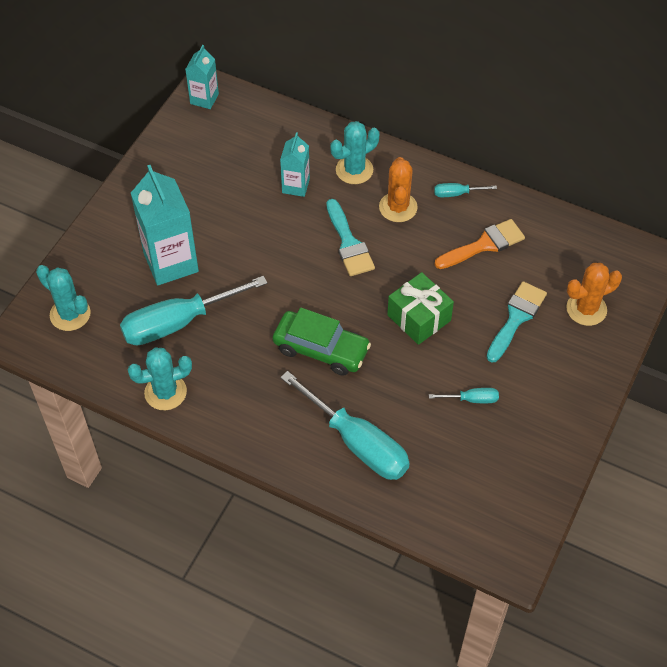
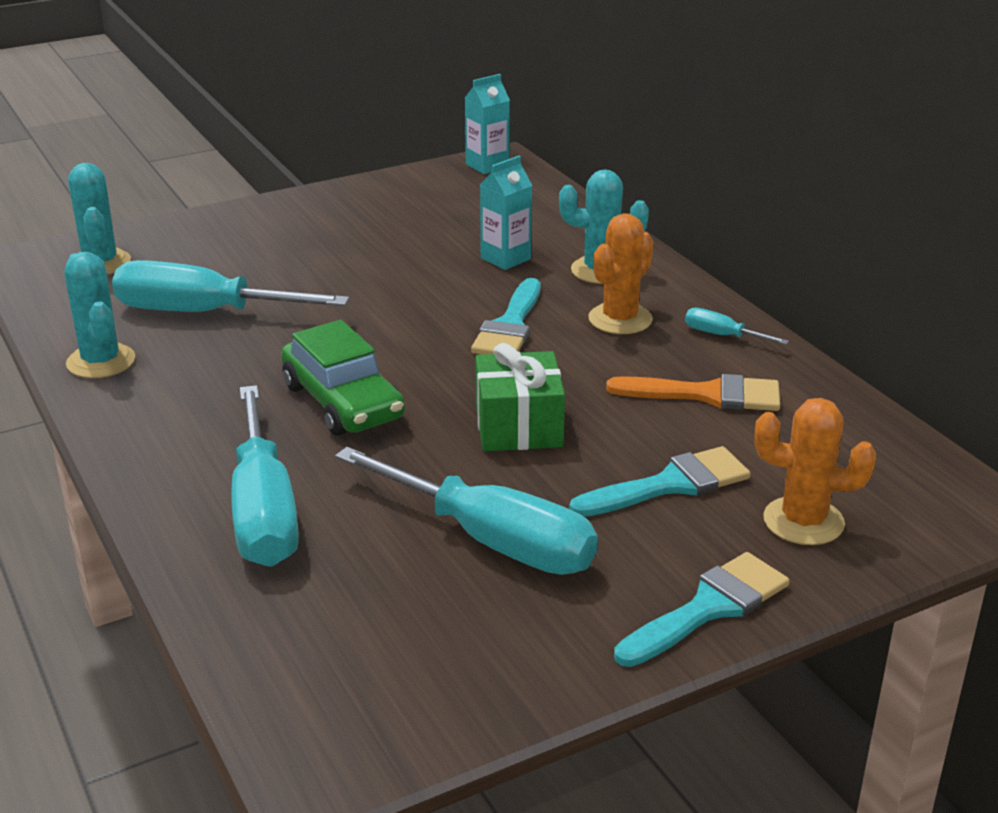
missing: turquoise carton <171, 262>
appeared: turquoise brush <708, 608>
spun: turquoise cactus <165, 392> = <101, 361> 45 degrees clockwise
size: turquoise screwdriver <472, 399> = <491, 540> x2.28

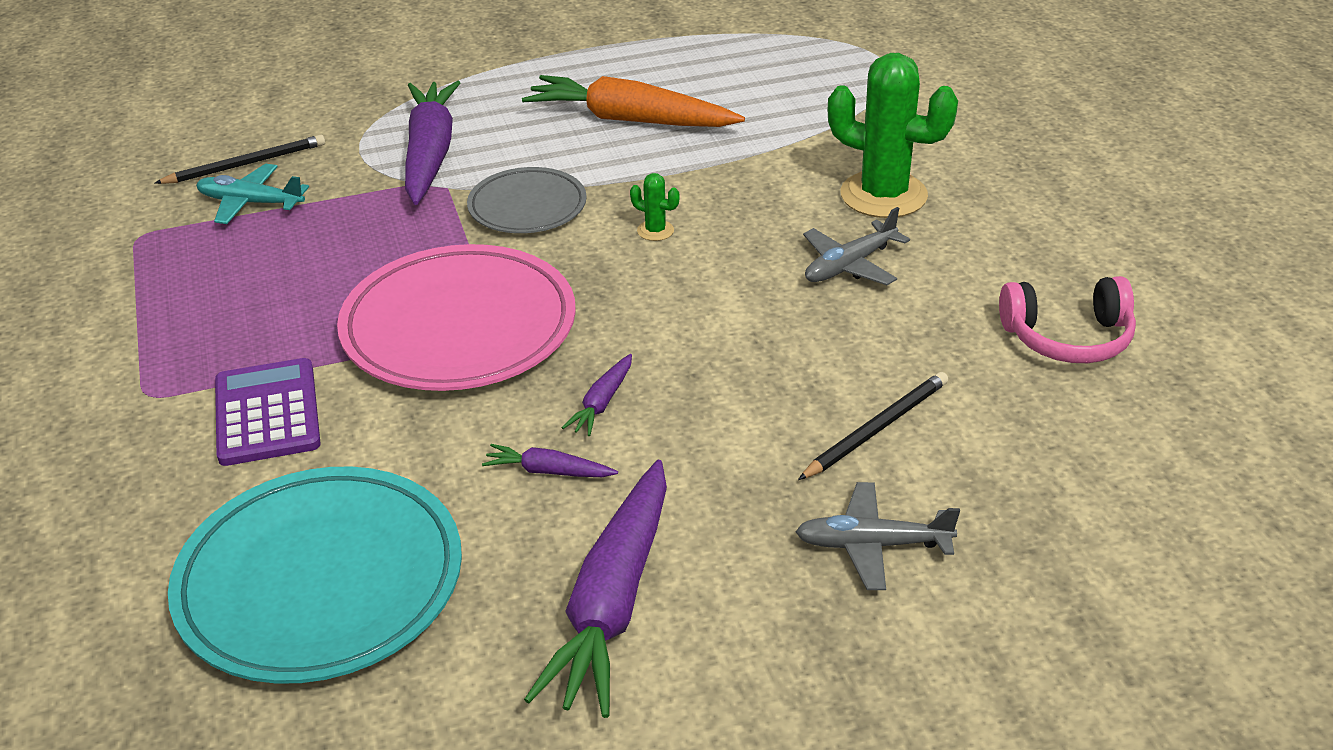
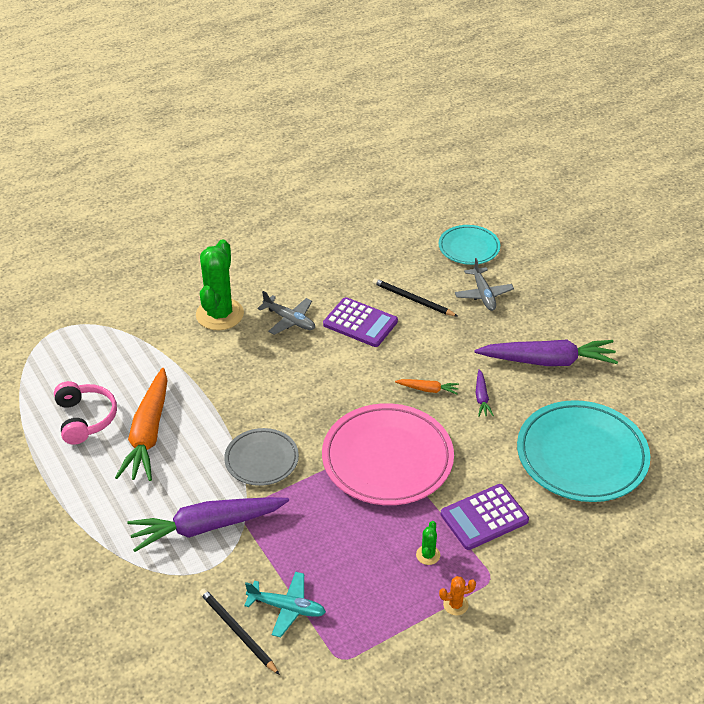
appeared: turquoise plate <469, 248>; purple calculator <360, 323>; orange cactus <455, 605>
relocated: green cactus <655, 231> to <428, 555>; pink headphones <1068, 338> to <85, 418>
colour: purple carrot <602, 403> to orange carrot <428, 389>
spun: turquoise plane <251, 203> = <287, 608> 75 degrees counterclockwise

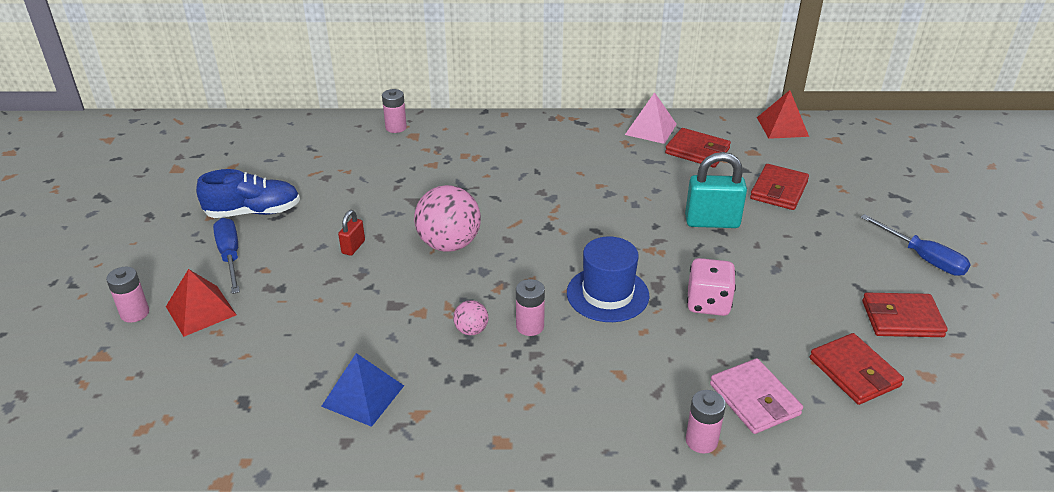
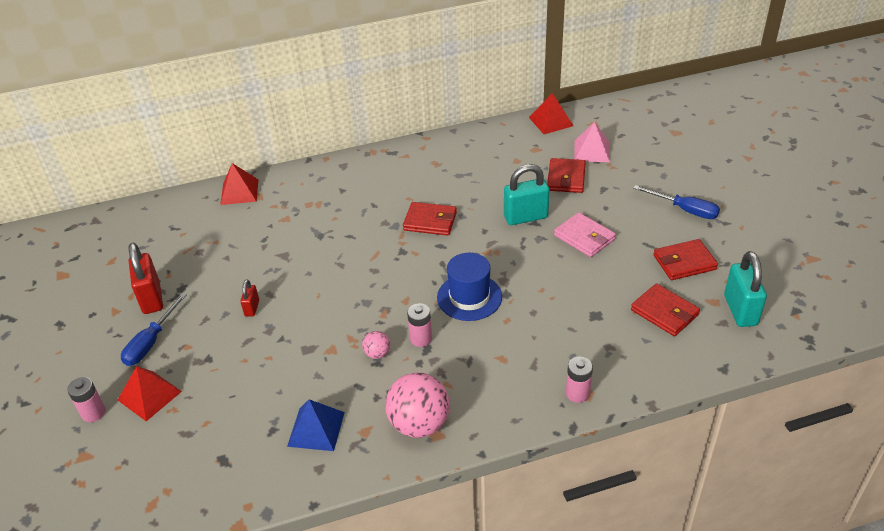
missing: pink dice <708, 303>
appeared: turquoise padlock <740, 310>
relocated: pink pyramid <650, 129> to <591, 151>; red wallet <697, 151> to <430, 221>; pink ball <449, 244> to <419, 424>; pink wallet <754, 399> to <584, 237>
exchanged: pink battery <396, 127> to red pyramid <239, 192>; blue shoe <253, 212> to red padlock <151, 298>
spun: blue screwdriver <230, 256> = <151, 342> 120 degrees counterclockwise

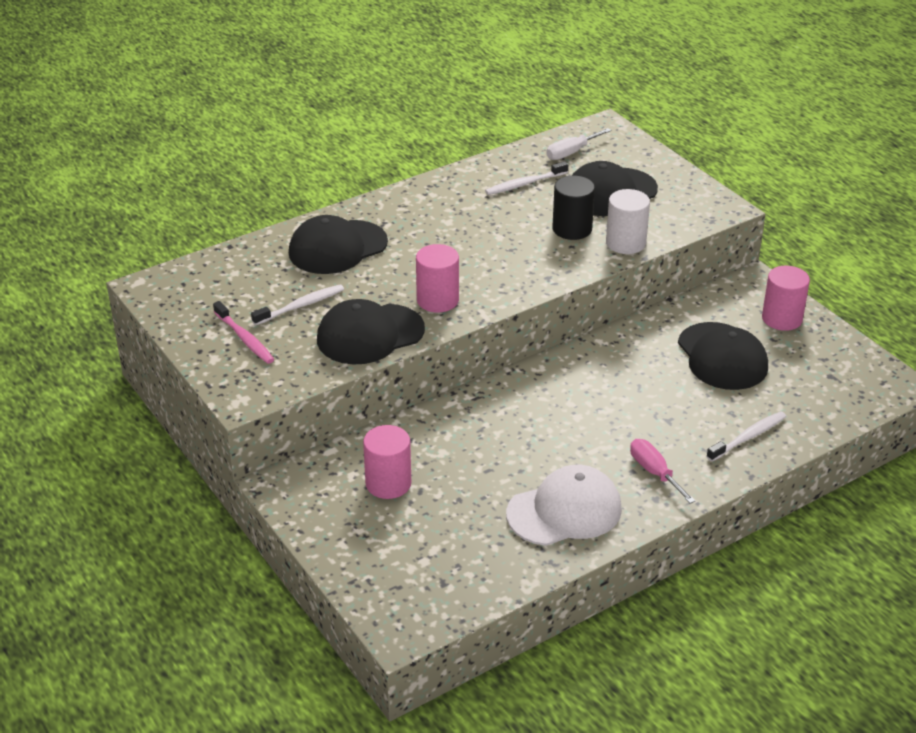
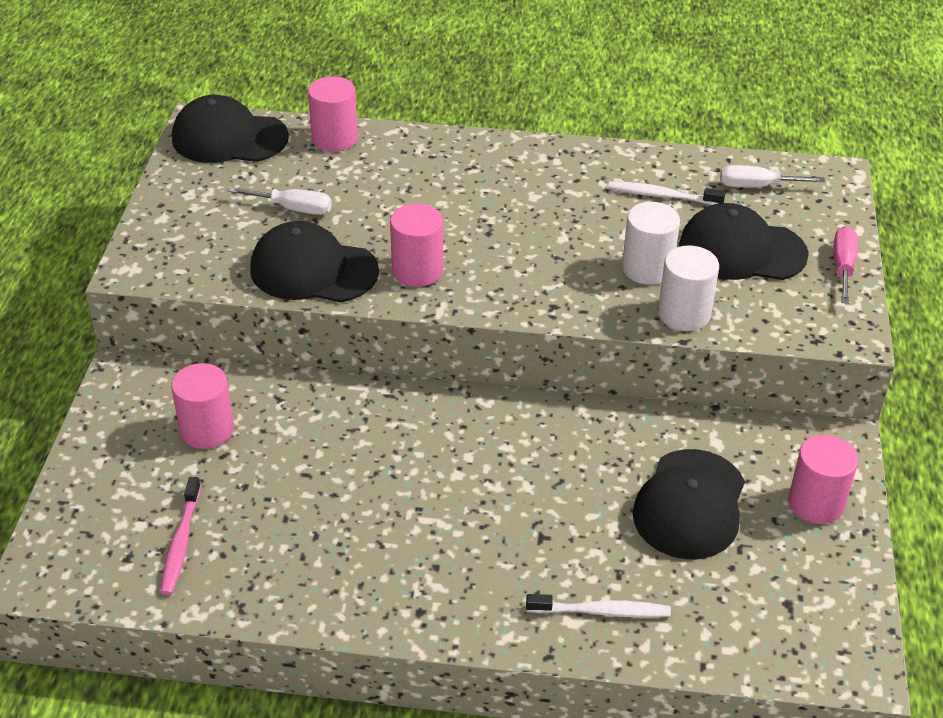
missing: white cap <564, 511>
appeared: pink cylinder <334, 139>
relocated: black cap <337, 247> to <229, 138>; pink toothbrush <245, 338> to <181, 543>; pink screwdriver <654, 472> to <843, 267>
exchanged: white toothbrush <301, 306> to white screwdriver <293, 209>
colour: black cylinder <572, 229> to white cylinder <647, 268>

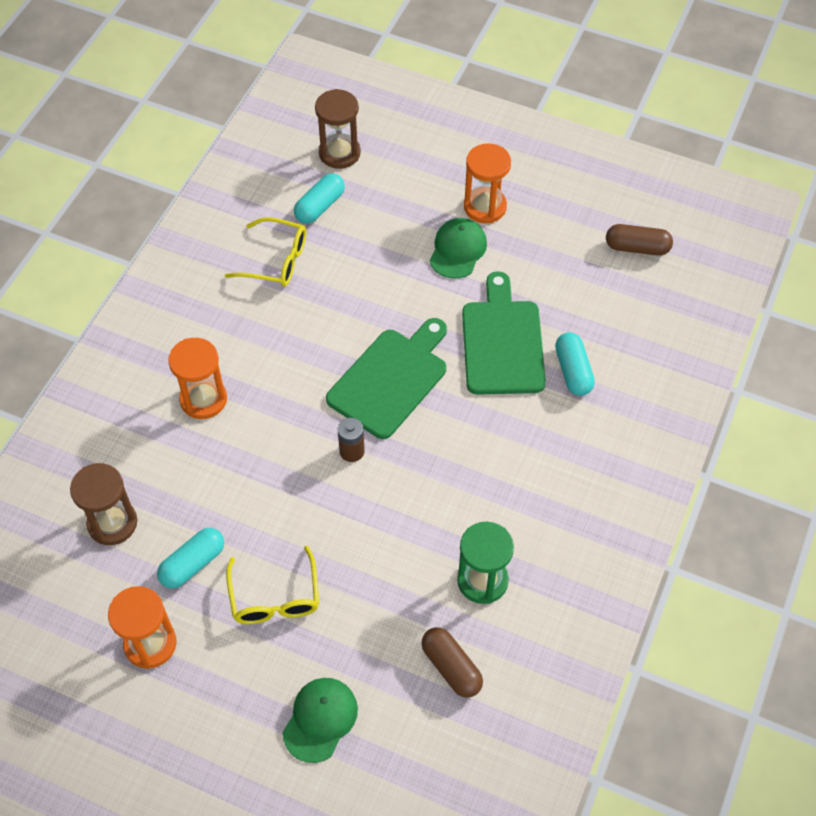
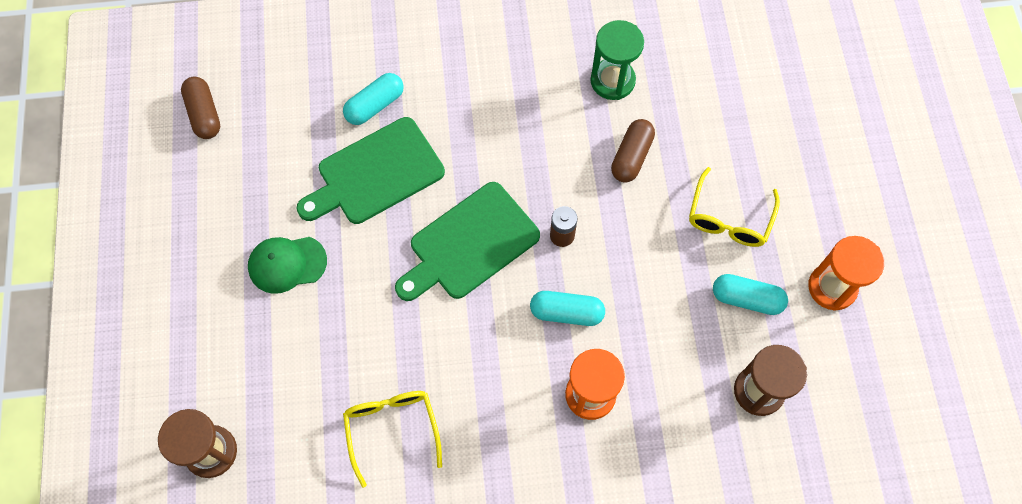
missing: orange hourglass <485, 207>; green cap <320, 720>
relocated: turquoise capsule <320, 206> to <566, 312>; brown capsule <451, 667> to <631, 157>
spun: green cutting board <390, 379> = <469, 244> 45 degrees counterclockwise; yellow glasses <275, 597> = <729, 218> 150 degrees clockwise

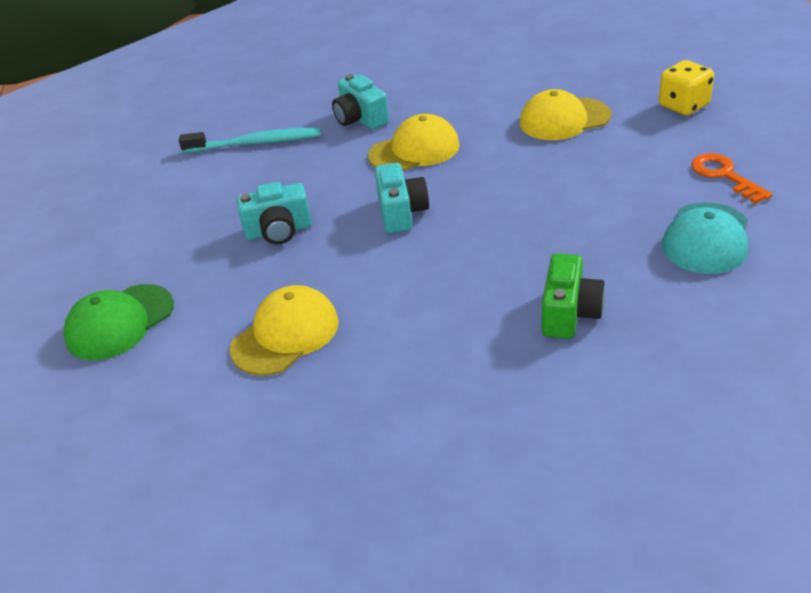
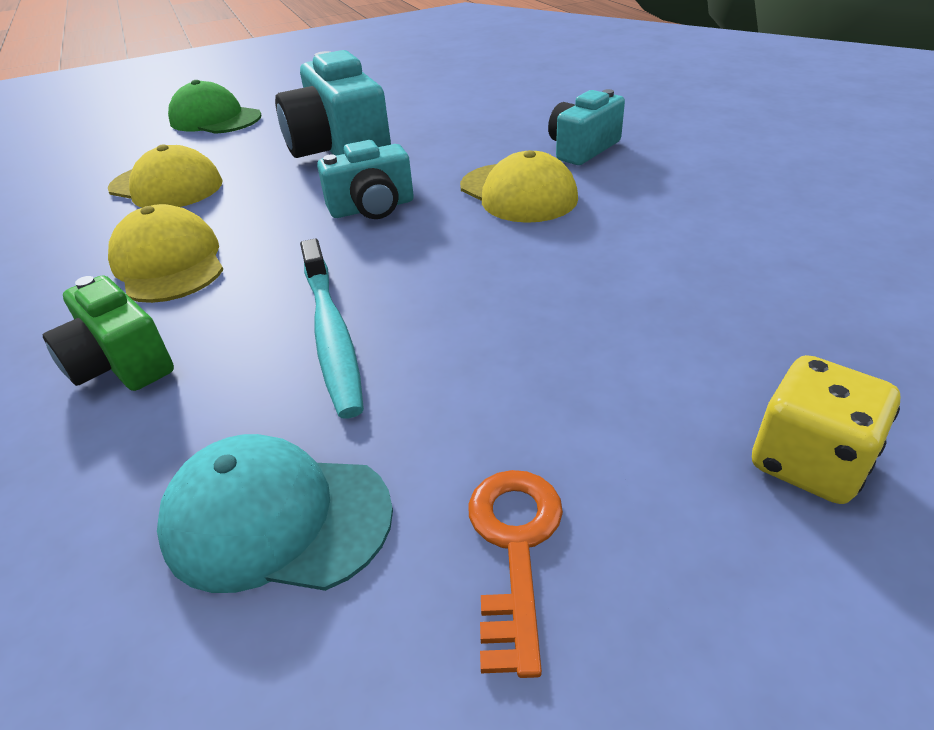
relocated: yellow cap <564, 119> to <169, 263>; turquoise toothbrush <256, 143> to <331, 334>
spun: orange key <724, 175> = <515, 547> 45 degrees counterclockwise; green camera <569, 313> = <121, 363> 45 degrees clockwise
size: turquoise camera <278, 231> = <340, 151> x1.66

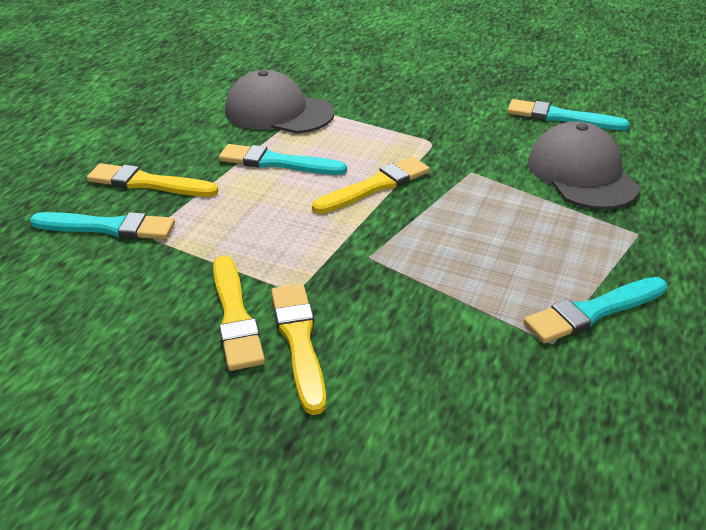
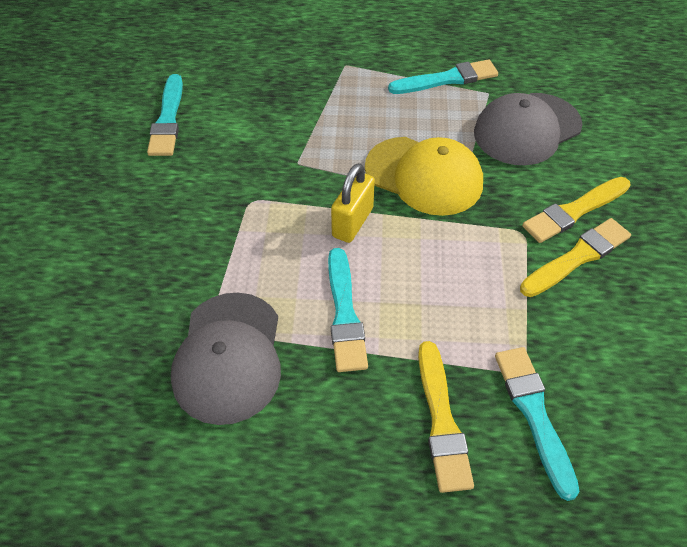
appeared: yellow cap <424, 176>
relocated: grey cap <581, 174> to <527, 129>
exchanged: yellow brush <375, 186> to yellow padlock <352, 222>
spun: turquoise brush <593, 311> = <447, 79> 60 degrees counterclockwise

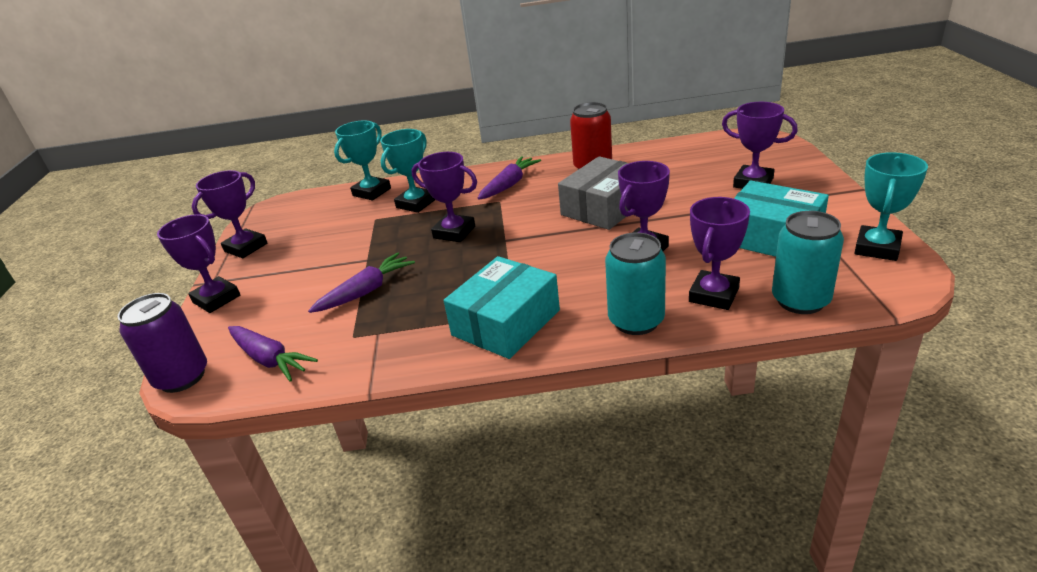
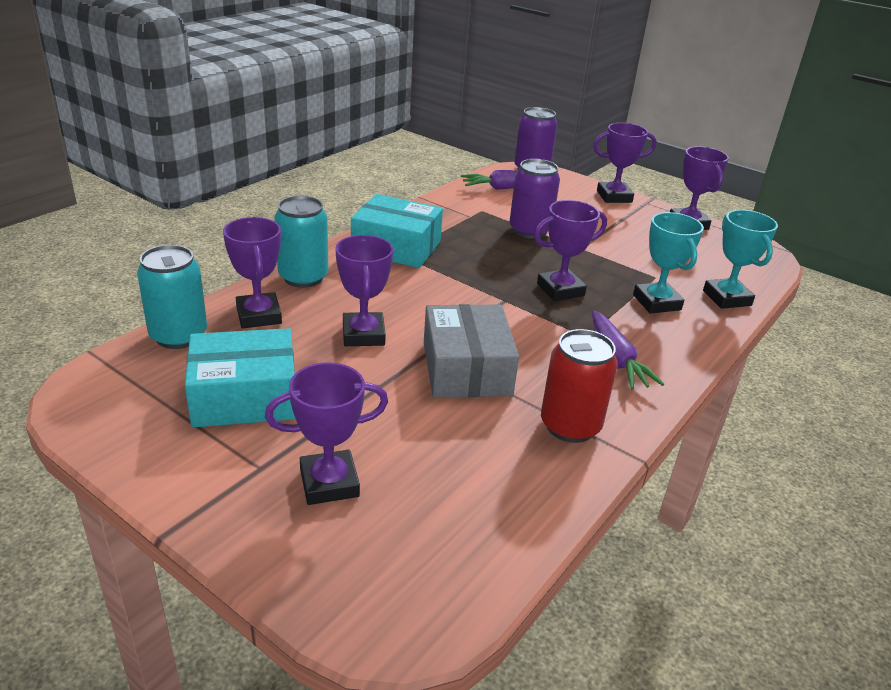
missing: turquoise trophy <877, 248>
exchanged: purple carrot <366, 291> to purple can <529, 230>
spun: turquoise box <506, 322> = <396, 247> 60 degrees counterclockwise

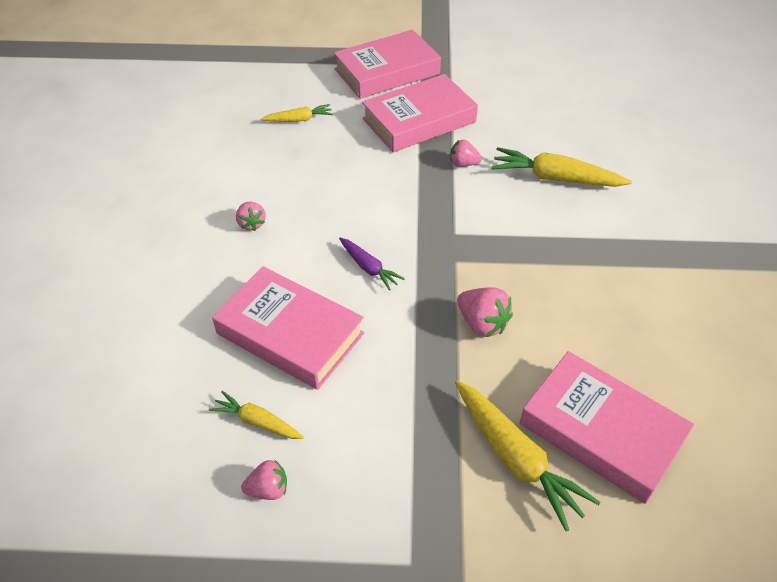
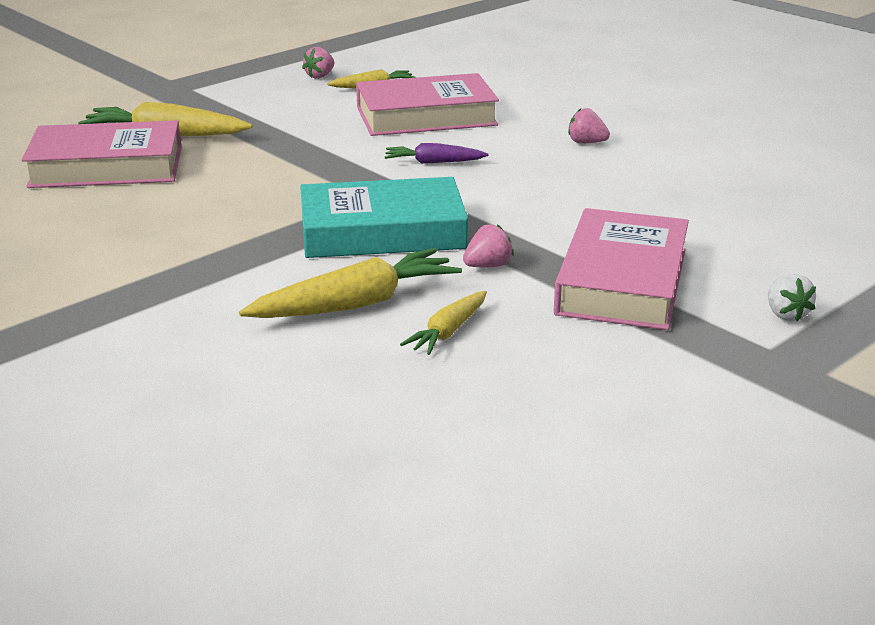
missing: pink strawberry <482, 323>
appeared: turquoise book <382, 231>
relocated: yellow carrot <299, 120> to <448, 332>
exchanged: pink book <387, 71> to white strawberry <786, 314>

